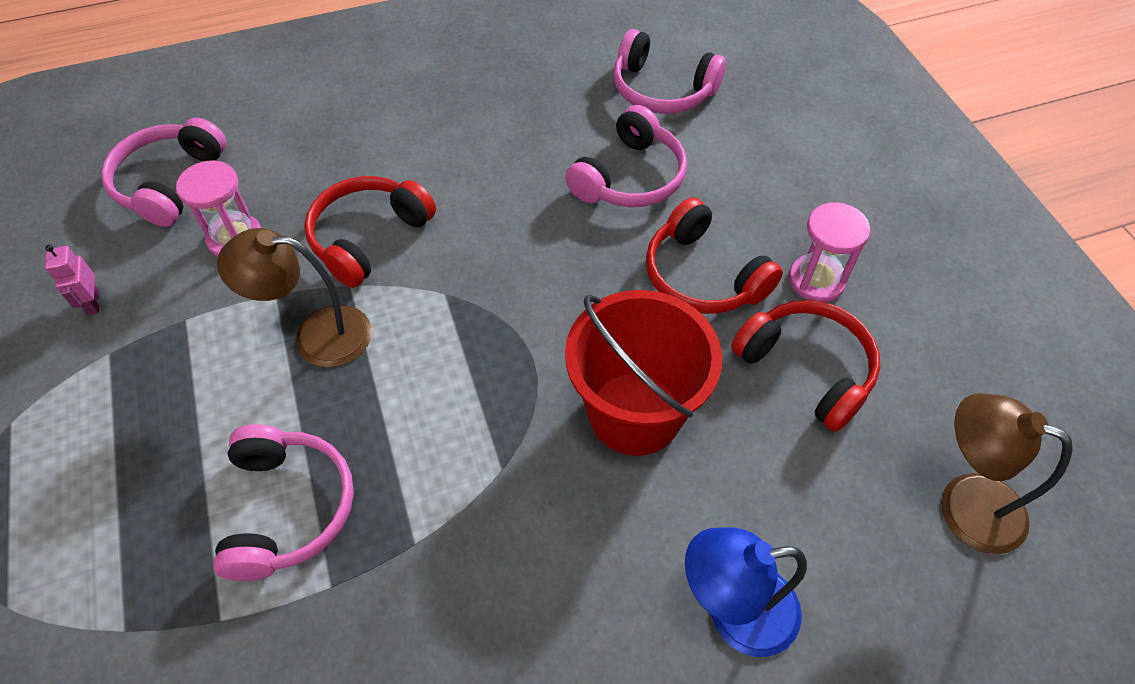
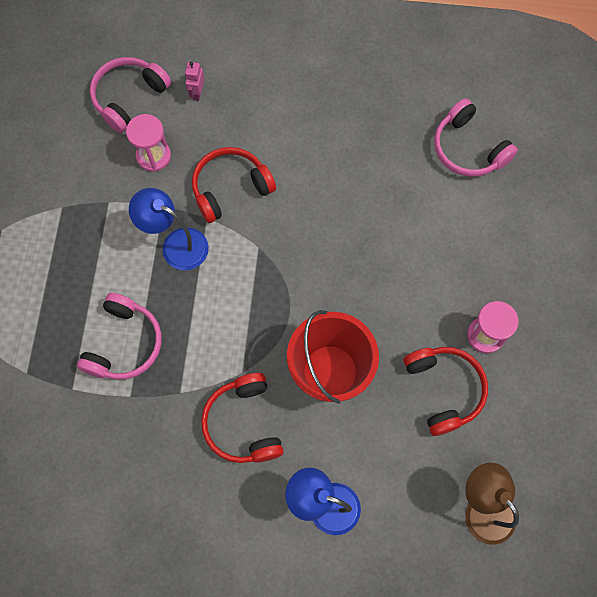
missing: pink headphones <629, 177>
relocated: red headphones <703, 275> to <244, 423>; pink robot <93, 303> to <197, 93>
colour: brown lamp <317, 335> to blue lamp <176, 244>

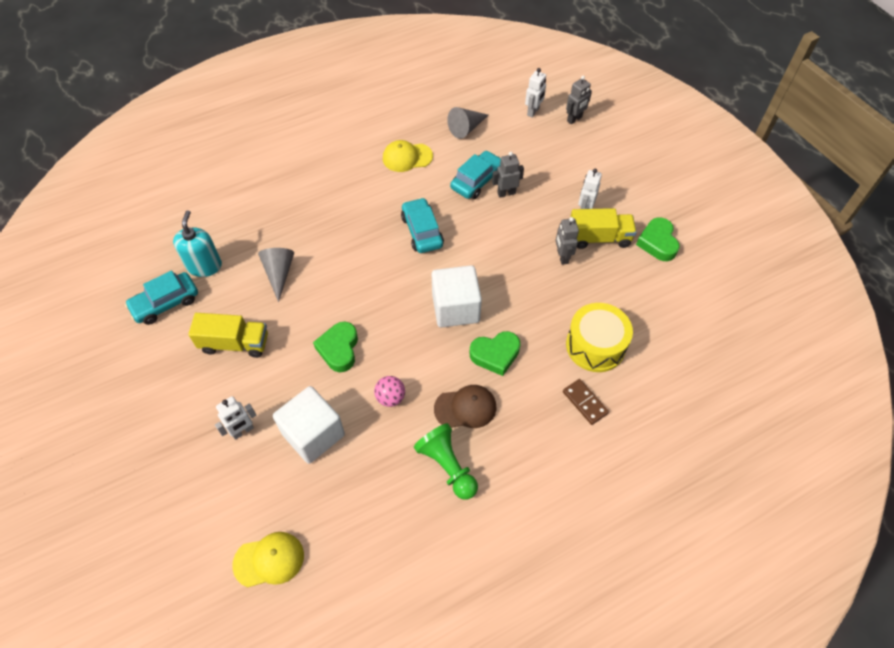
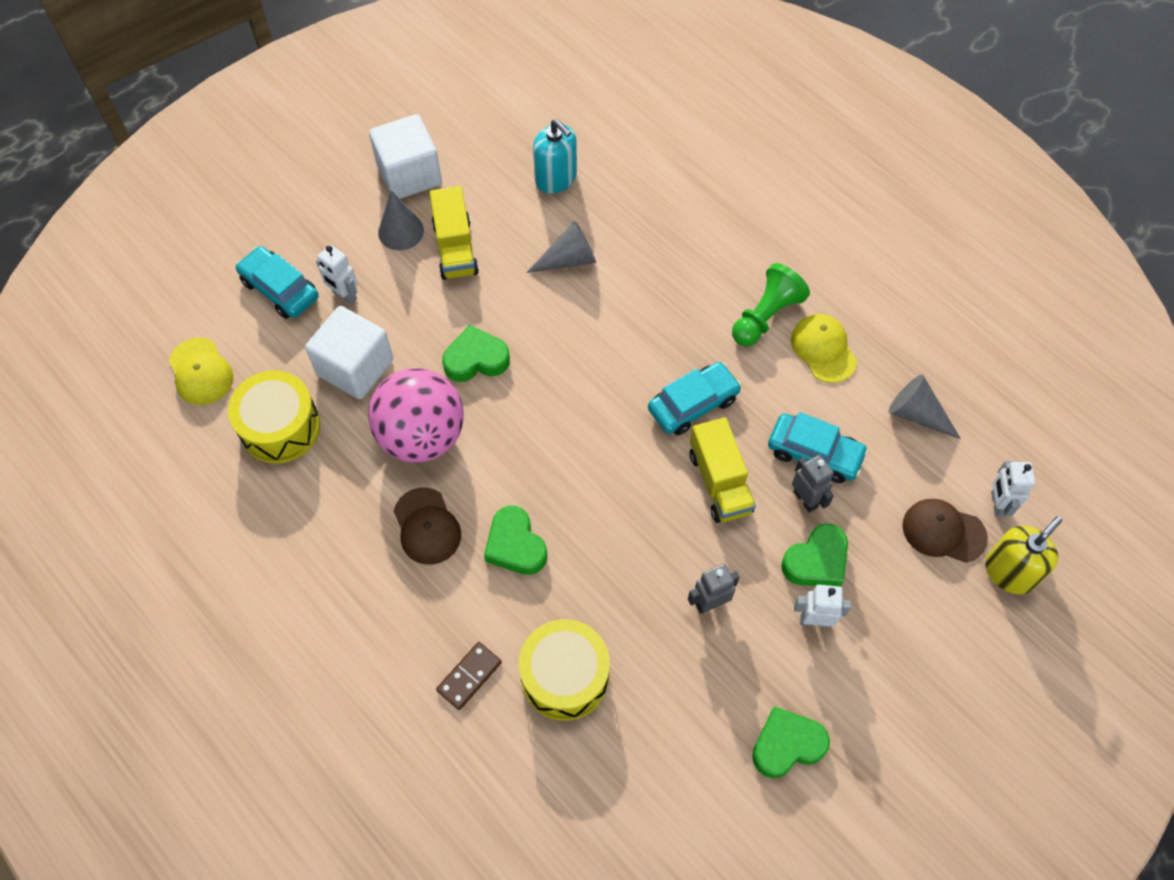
appeared: grey cone <401, 231>; yellow drum <280, 427>; brown cap <943, 531>; green heart <816, 561>
relocated: yellow truck <599, 238> to <720, 482>; white cube <455, 308> to <409, 174>; turquoise car <165, 303> to <280, 289>; green pawn <447, 466> to <766, 316>
exchanged: grey robot <574, 119> to yellow soap dispenser <1009, 572>
spun: white robot <533, 112> = <997, 504> 75 degrees clockwise; turquoise soap dispenser <204, 266> = <556, 178> 60 degrees clockwise
size: pink ball <390, 397> = <422, 436> x2.34

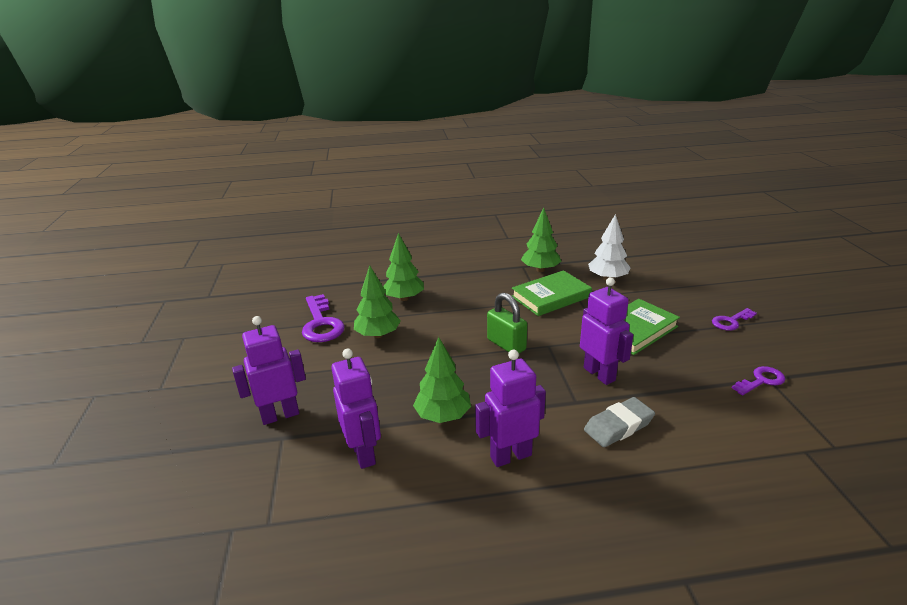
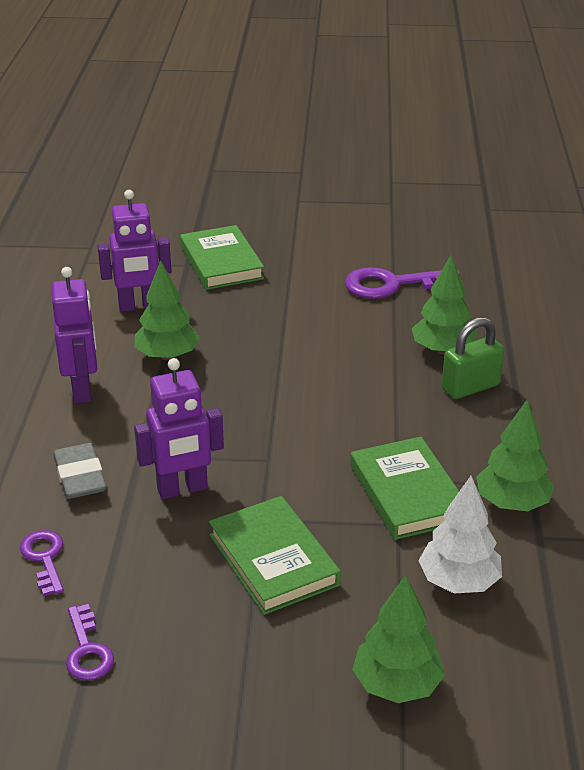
relocated: green tree <378, 335> to <397, 684>; green padlock <506, 344> to <470, 387>; purple key <731, 321> to <44, 558>
exchanged: purple robot <280, 415> to green book <221, 263>

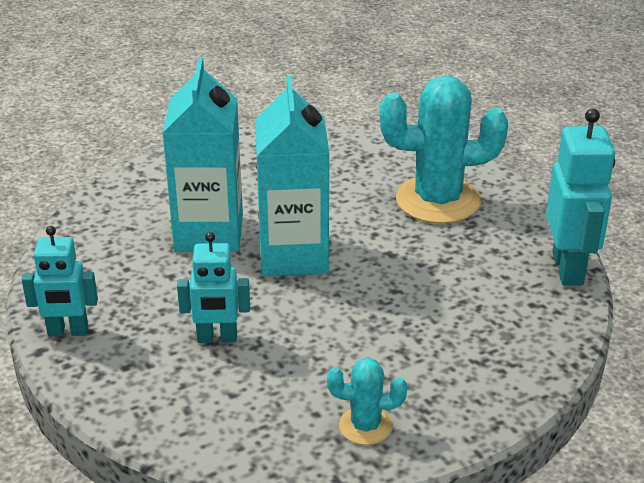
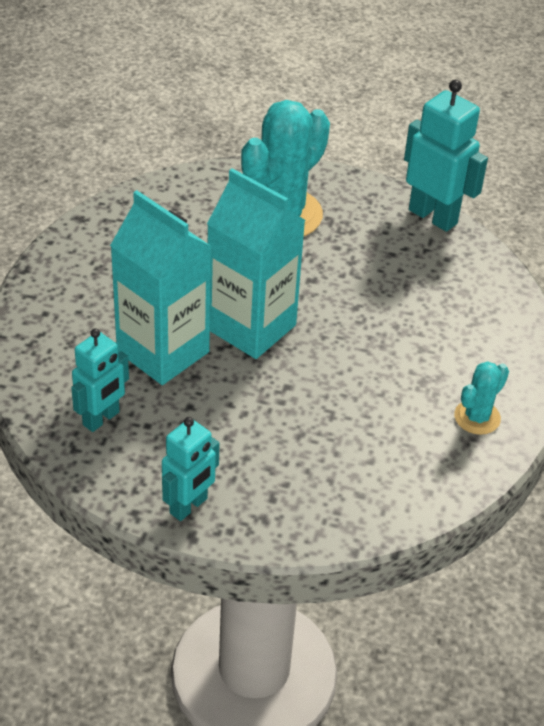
relocated: turquoise robot <217, 338> to <101, 419>

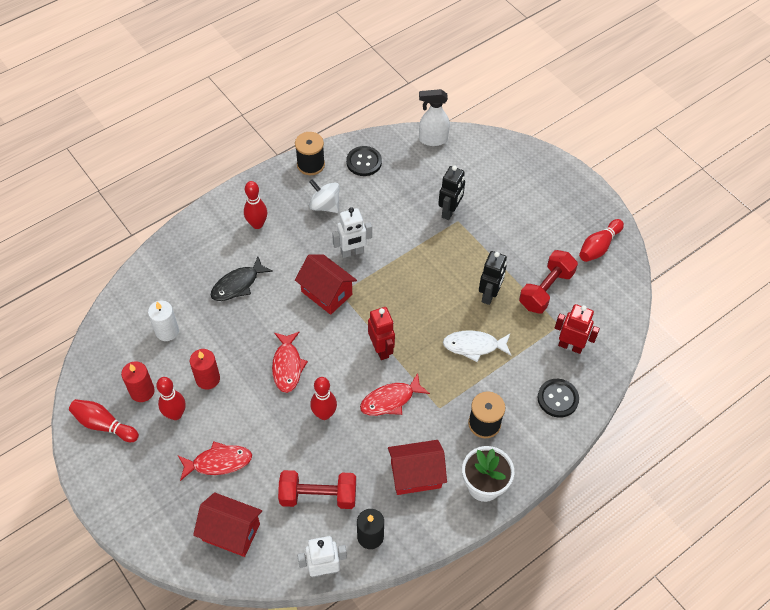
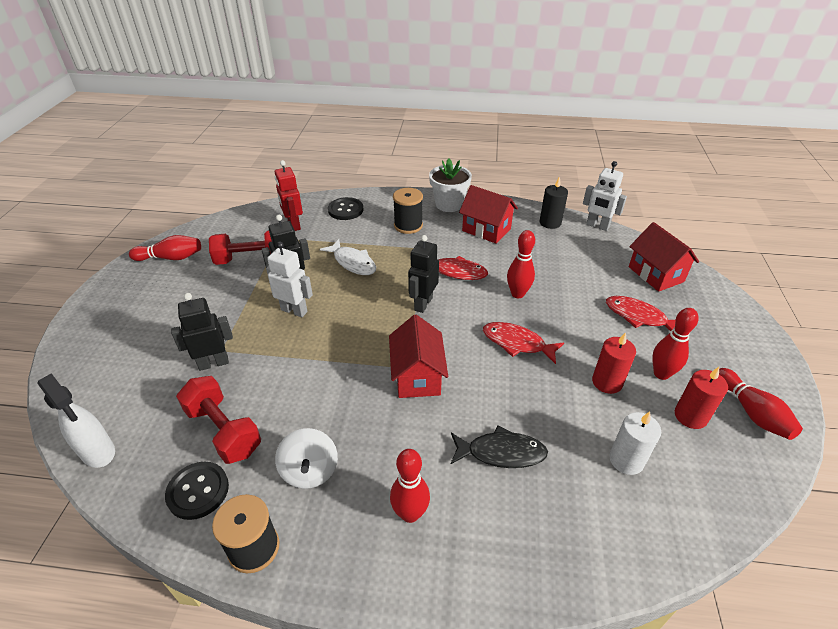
relocated: white robot <352, 252> to <294, 310>; red dumbbell <318, 496> to <223, 430>
colour: red robot <381, 349> to black robot <423, 304>
spun: red fish <287, 366> = <517, 343> 105 degrees counterclockwise

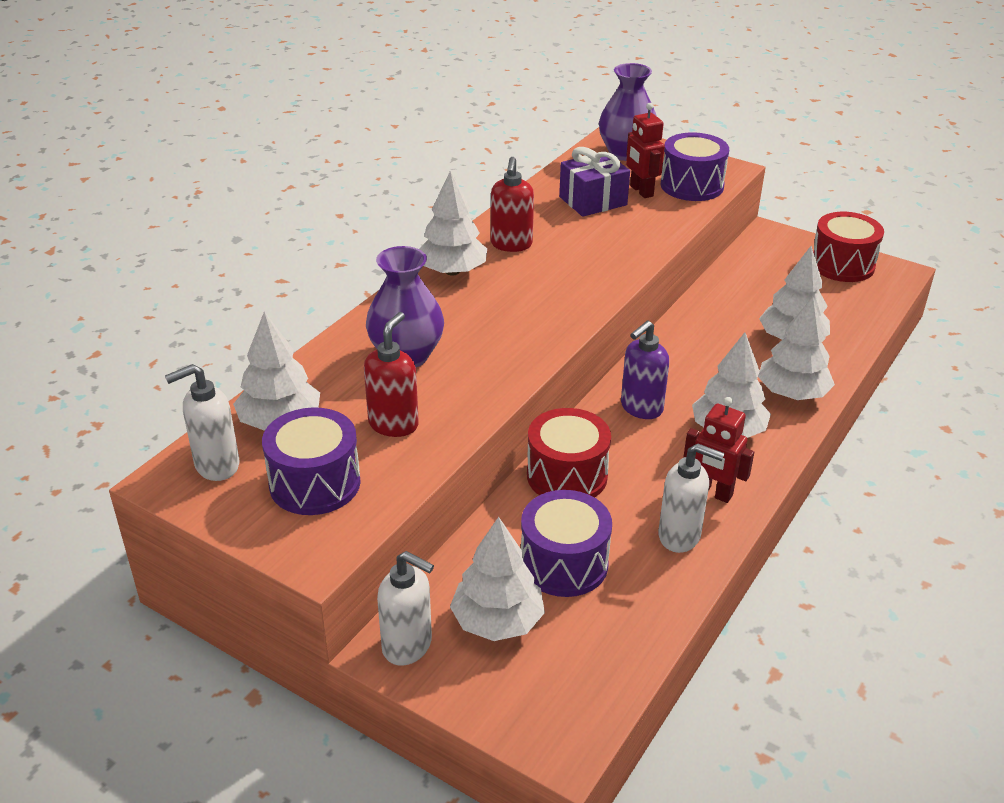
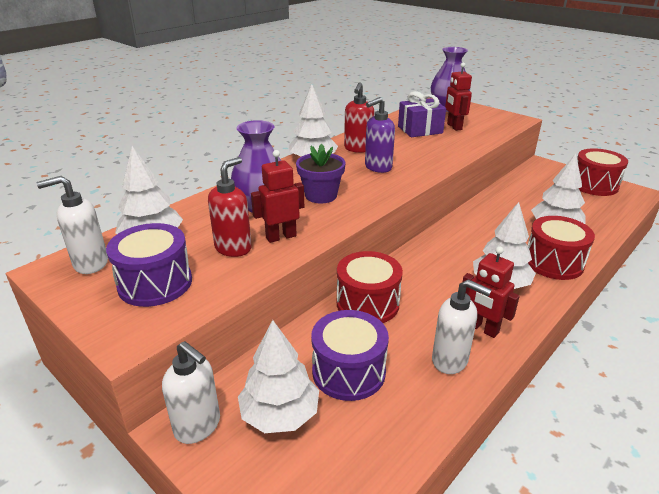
missing: purple drum <692, 185>
appeared: purple flower pot <321, 195>; red robot <281, 237>
relocated: purple soap dispenser <641, 408> to <377, 167>
exchanged: white tree <792, 393> to red drum <553, 262>

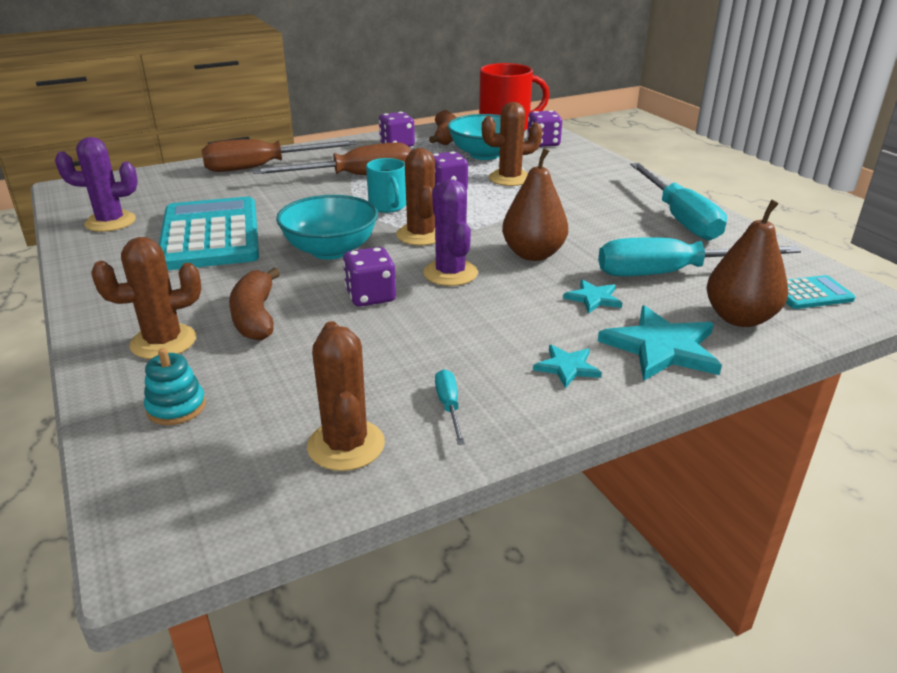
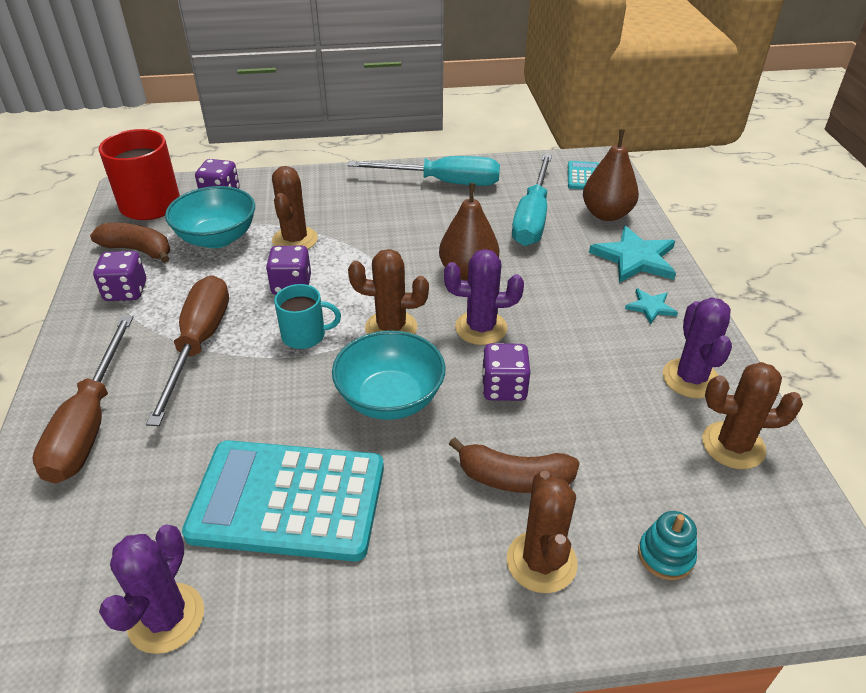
missing: turquoise star <593, 298>
exchanged: turquoise screwdriver <449, 407> to purple cactus <690, 378>

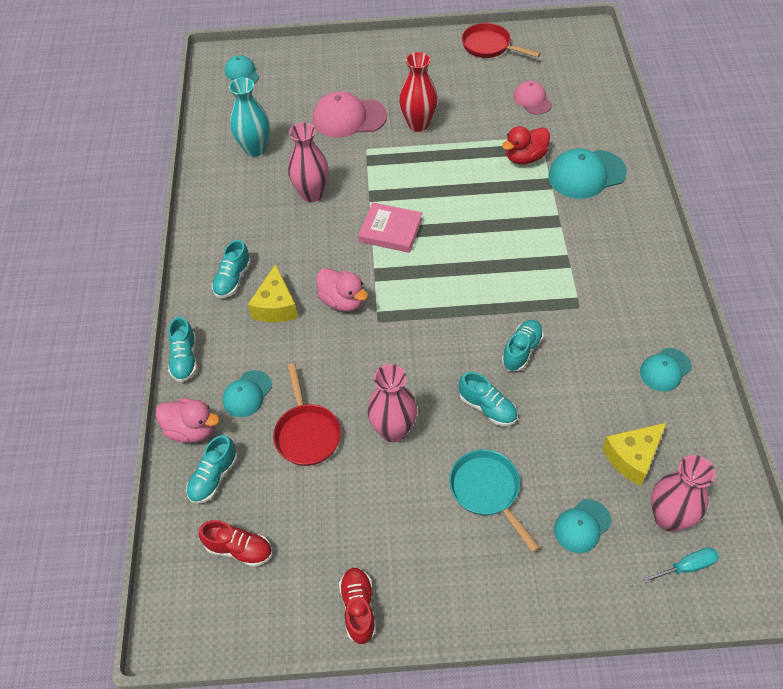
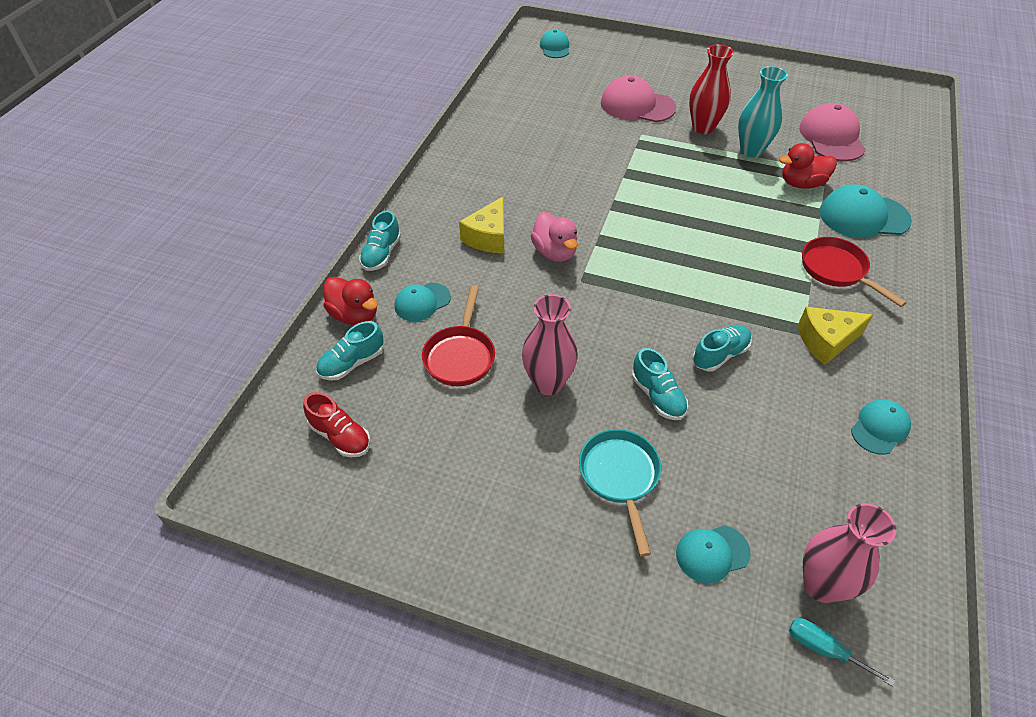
missing: pink vase <312, 194>; pink book <391, 230>; turquoise shoe <233, 279>; red shoe <358, 608>
relocated: red pan <489, 46> to <837, 270>; turquoise vase <255, 149> to <751, 150>; yellow cheese <632, 457> to <826, 341>
colour: pink duck <191, 430> to red duck <354, 315>
spun: turquoise cap <665, 370> = <880, 428> 150 degrees clockwise; turquoise screwdriver <687, 566> = <824, 649> 150 degrees counterclockwise
size: pink cap <532, 100> = <831, 137> x1.68

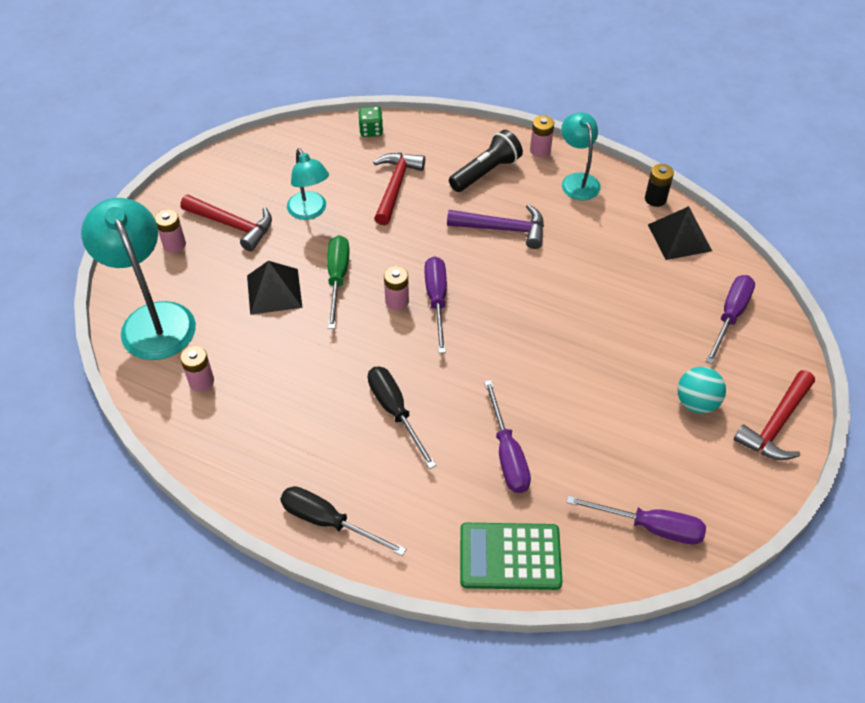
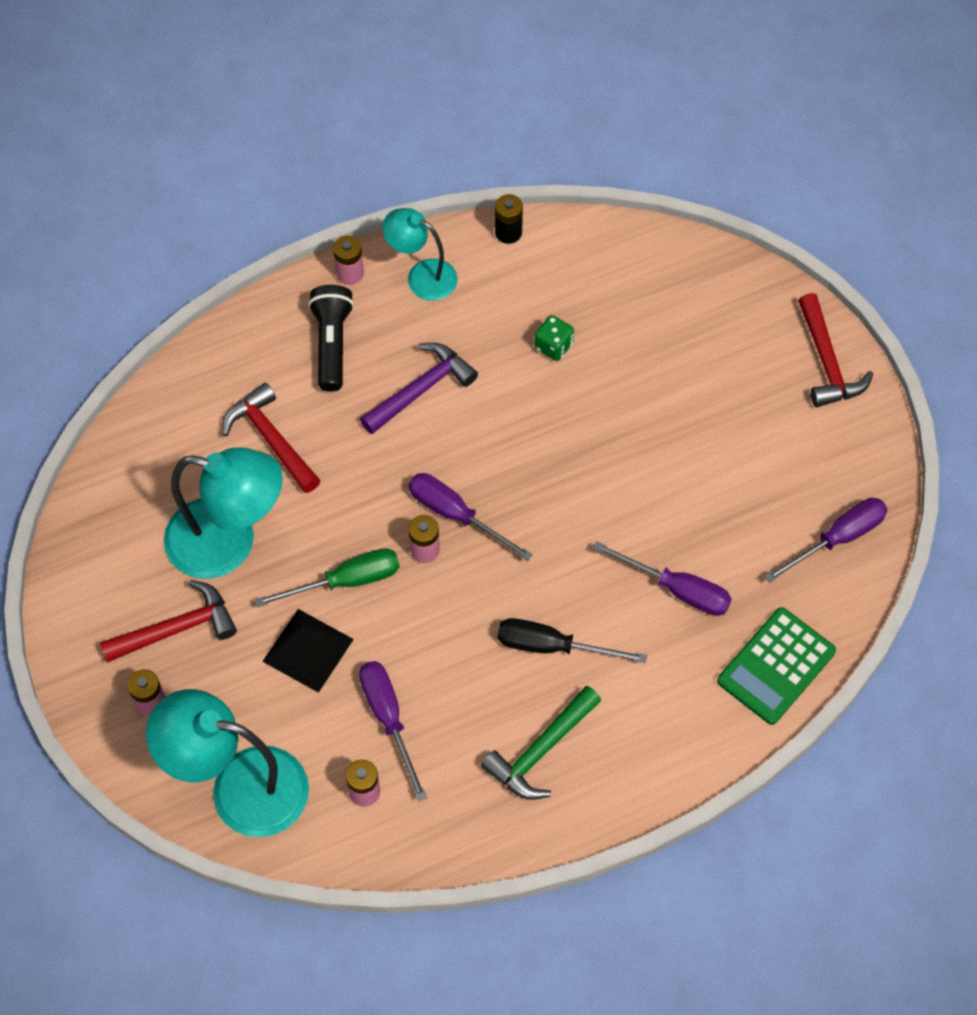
missing: black pyramid <679, 237>; turquoise ball <696, 403>; black screwdriver <329, 522>
appeared: green hammer <540, 751>
relocated: green dice <371, 131> to <553, 346>; purple screwdriver <730, 316> to <389, 719>
spun: green screwdriver <337, 278> = <346, 581> 120 degrees clockwise
size: turquoise lamp <310, 212> = <229, 542> x1.69

